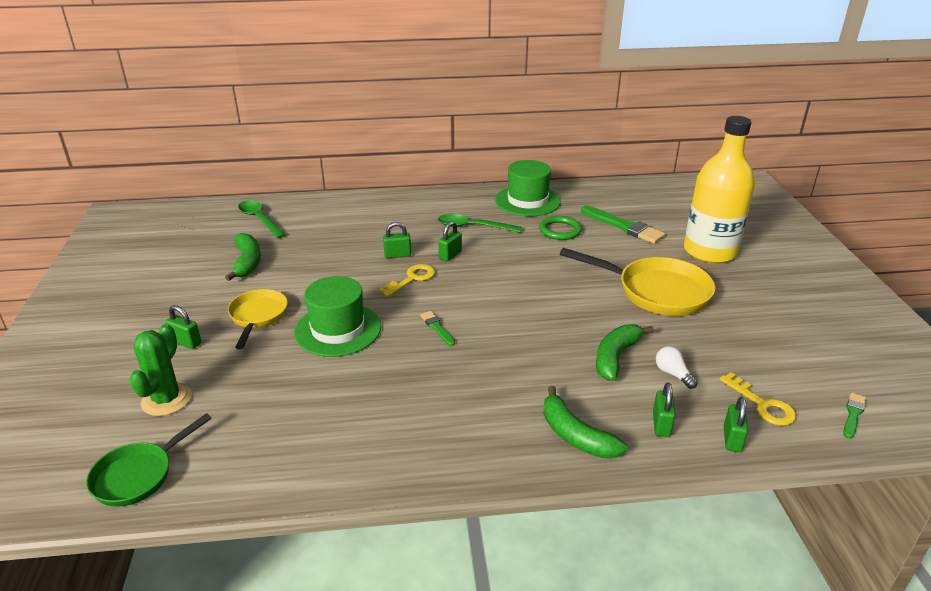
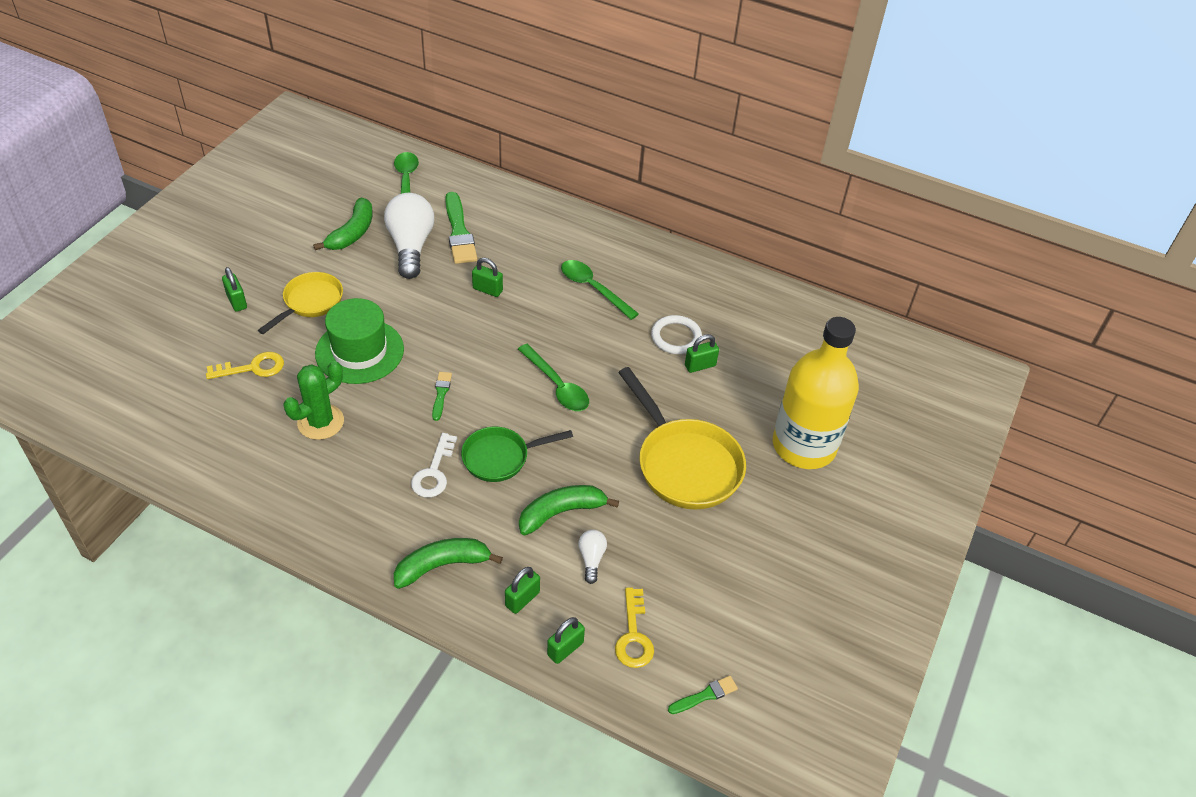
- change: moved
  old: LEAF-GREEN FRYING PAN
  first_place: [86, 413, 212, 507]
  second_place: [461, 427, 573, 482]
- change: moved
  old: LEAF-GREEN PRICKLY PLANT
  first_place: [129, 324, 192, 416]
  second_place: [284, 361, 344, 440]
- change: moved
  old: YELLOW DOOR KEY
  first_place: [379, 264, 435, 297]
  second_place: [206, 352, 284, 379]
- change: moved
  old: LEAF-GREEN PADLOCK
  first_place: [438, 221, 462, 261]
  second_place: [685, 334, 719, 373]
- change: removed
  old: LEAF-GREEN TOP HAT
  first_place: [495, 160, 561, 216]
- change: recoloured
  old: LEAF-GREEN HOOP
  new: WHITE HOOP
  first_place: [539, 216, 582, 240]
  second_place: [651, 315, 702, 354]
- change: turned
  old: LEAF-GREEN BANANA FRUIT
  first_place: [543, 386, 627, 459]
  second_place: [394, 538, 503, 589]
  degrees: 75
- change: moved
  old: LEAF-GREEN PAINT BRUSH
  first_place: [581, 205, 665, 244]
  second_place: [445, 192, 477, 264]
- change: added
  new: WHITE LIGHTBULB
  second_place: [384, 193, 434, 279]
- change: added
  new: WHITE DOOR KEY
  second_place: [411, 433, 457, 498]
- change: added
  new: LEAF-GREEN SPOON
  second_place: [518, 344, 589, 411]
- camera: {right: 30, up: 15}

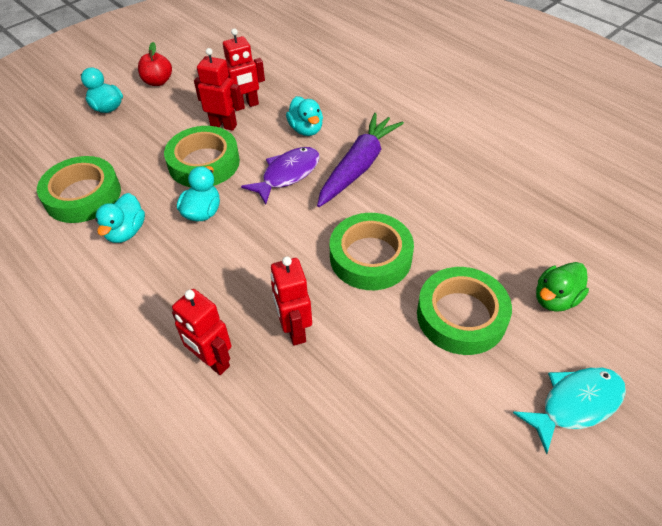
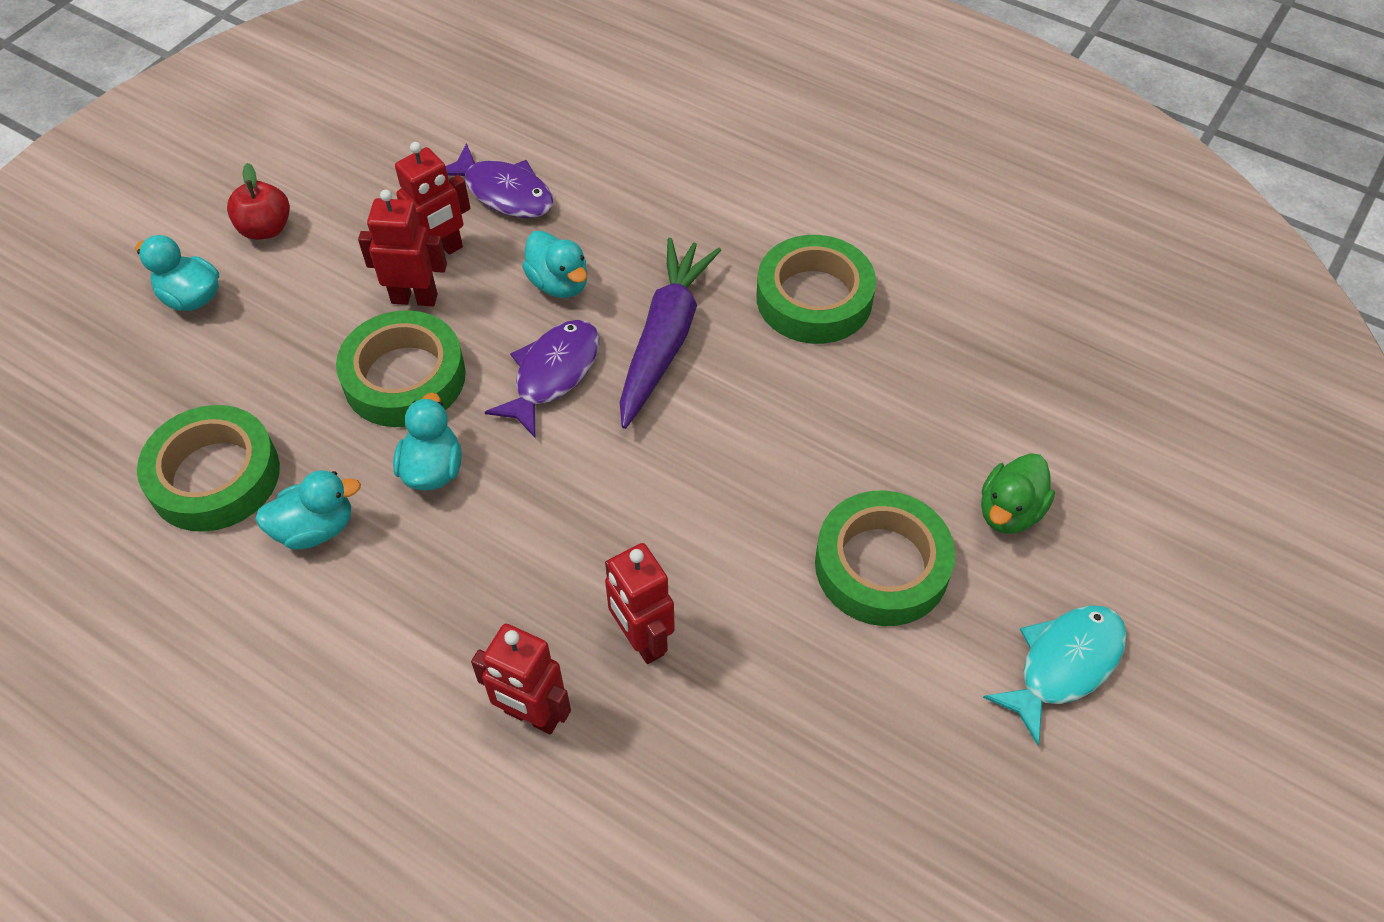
- change: turned
  old: TURQUOISE TOY DUCK
  first_place: [95, 193, 145, 243]
  second_place: [255, 470, 361, 550]
  degrees: -105
- change: moved
  old: LEAF-GREEN ROLL OF TAPE
  first_place: [330, 213, 414, 290]
  second_place: [756, 235, 876, 344]
- change: added
  new: ROYAL PURPLE FISH FIGURE
  second_place: [446, 143, 554, 218]
- camera: {right: -15, up: 5}

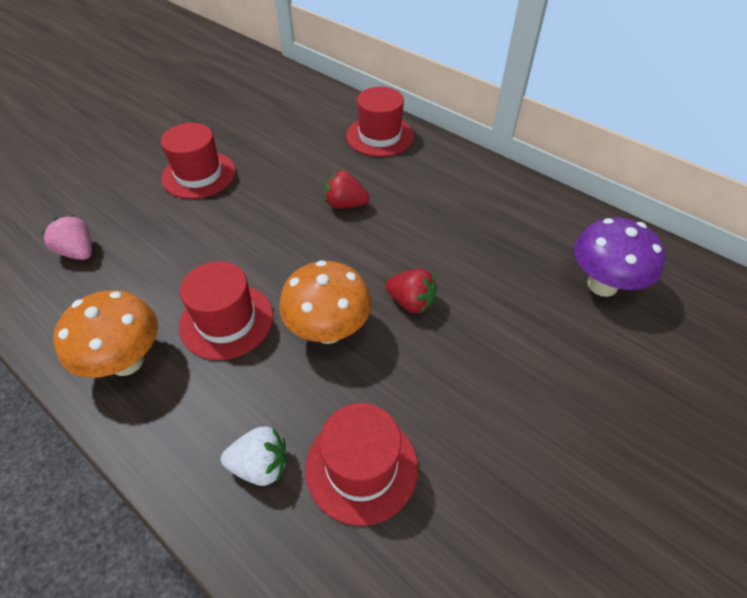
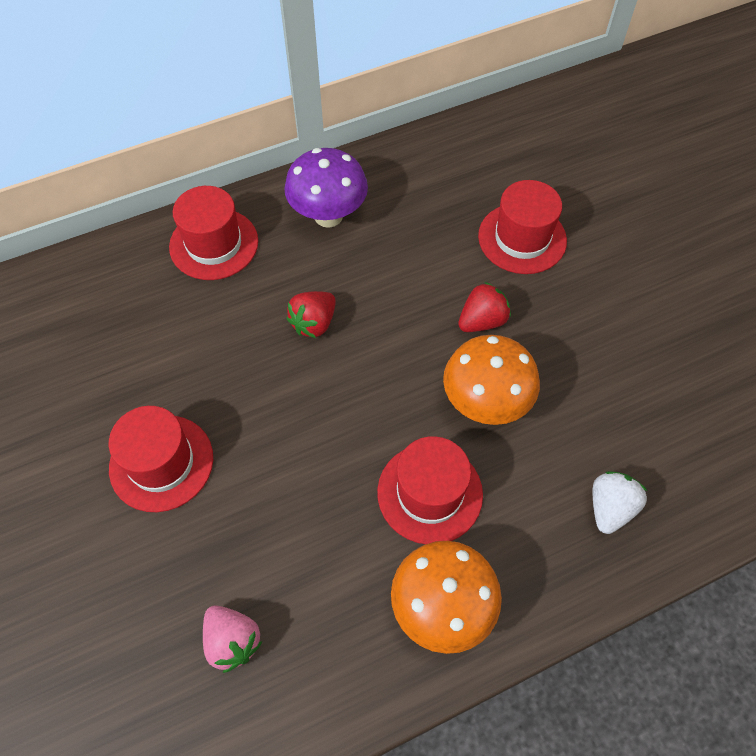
- change: turned
  old: ROSY TOY STRAWBERRY
  first_place: [42, 215, 92, 260]
  second_place: [203, 606, 263, 673]
  degrees: -105
- change: moved
  old: RED TOP HAT
  first_place: [305, 403, 418, 526]
  second_place: [478, 180, 567, 274]
- change: moved
  old: ROYAL PURPLE TOADSTOOL
  first_place: [574, 217, 665, 297]
  second_place: [284, 148, 368, 228]
- camera: {right: -65, up: 10}

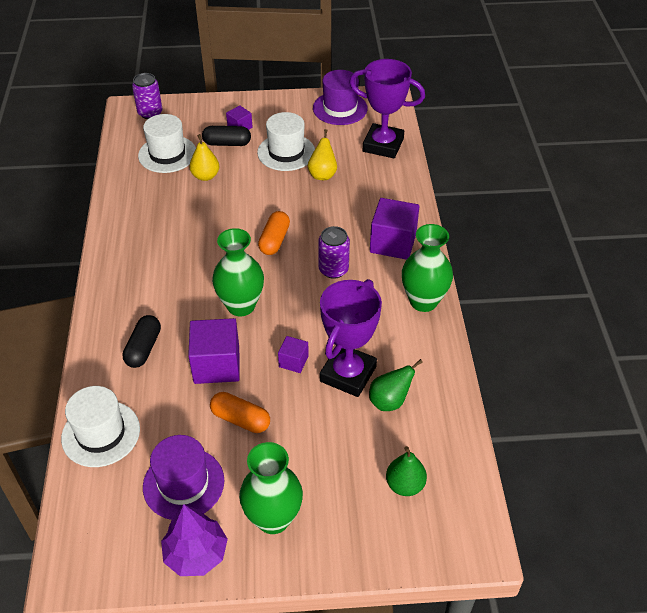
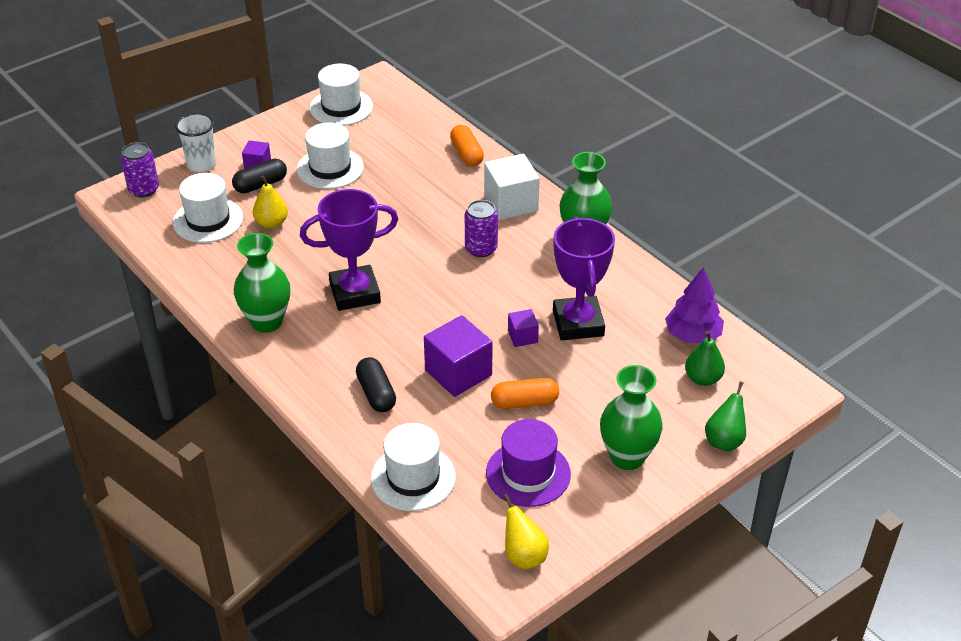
- change: moved
  old: ROYAL PURPLE TOY TREE
  first_place: [161, 504, 228, 576]
  second_place: [665, 267, 724, 343]
- change: moved
  old: LEAF-GREEN VASE
  first_place: [212, 228, 264, 316]
  second_place: [234, 233, 290, 333]
- change: moved
  old: BRIGHT ORANGE CAPSULE
  first_place: [258, 211, 290, 255]
  second_place: [450, 125, 484, 166]
- change: moved
  old: YELLOW PEAR
  first_place: [308, 129, 337, 180]
  second_place: [503, 494, 549, 569]
- change: recoloured
  old: ROYAL PURPLE TOP HAT
  new: WHITE TOP HAT
  first_place: [313, 70, 368, 125]
  second_place: [310, 64, 373, 126]
- change: moved
  old: ROYAL PURPLE TROPHY
  first_place: [349, 59, 425, 158]
  second_place: [300, 189, 398, 311]
- change: moved
  old: LEAF-GREEN PEAR
  first_place: [369, 359, 423, 411]
  second_place: [705, 382, 746, 451]
- change: recoloured
  old: ROYAL PURPLE CUBE
  new: WHITE CUBE
  first_place: [370, 198, 420, 260]
  second_place: [484, 154, 540, 220]
- change: added
  new: WHITE TUMBLER
  second_place: [175, 113, 216, 172]
- camera: {right: -35, up: -5}

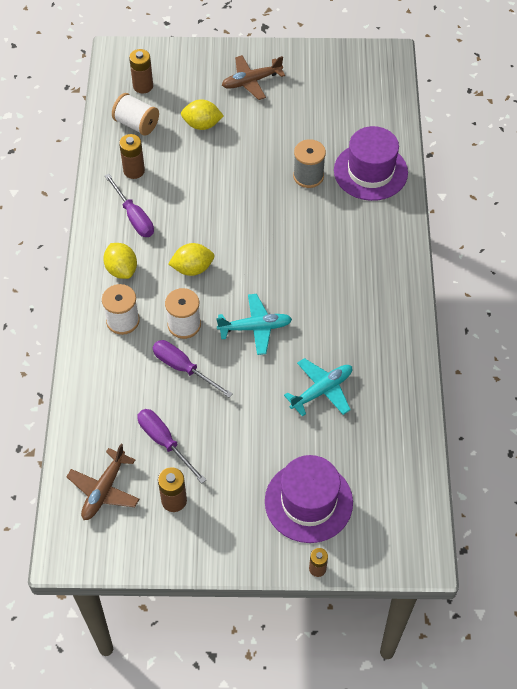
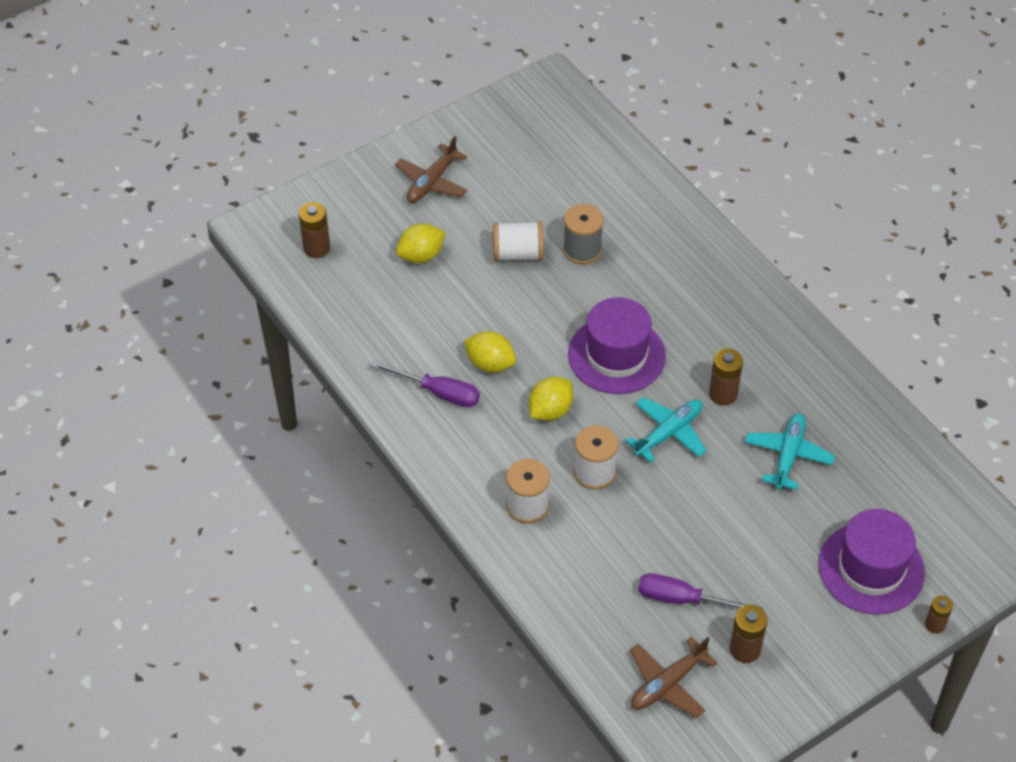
- change: turned
  old: DARK BROWN PLANE
  first_place: [66, 444, 139, 520]
  second_place: [630, 637, 718, 718]
  degrees: 60
- change: moved
  old: YELLOW LEMON
  first_place: [103, 243, 137, 279]
  second_place: [464, 331, 516, 373]
- change: moved
  old: WHITE BOBBIN
  first_place: [112, 93, 159, 136]
  second_place: [493, 221, 543, 262]
- change: moved
  old: DARK BROWN BATTERY
  first_place: [119, 134, 145, 179]
  second_place: [709, 348, 743, 406]
- change: removed
  old: ROYAL PURPLE SCREWDRIVER
  first_place: [153, 340, 233, 398]
- change: moved
  old: ROYAL PURPLE TOP HAT
  first_place: [334, 126, 408, 201]
  second_place: [568, 297, 666, 394]
- camera: {right: -35, up: -5}

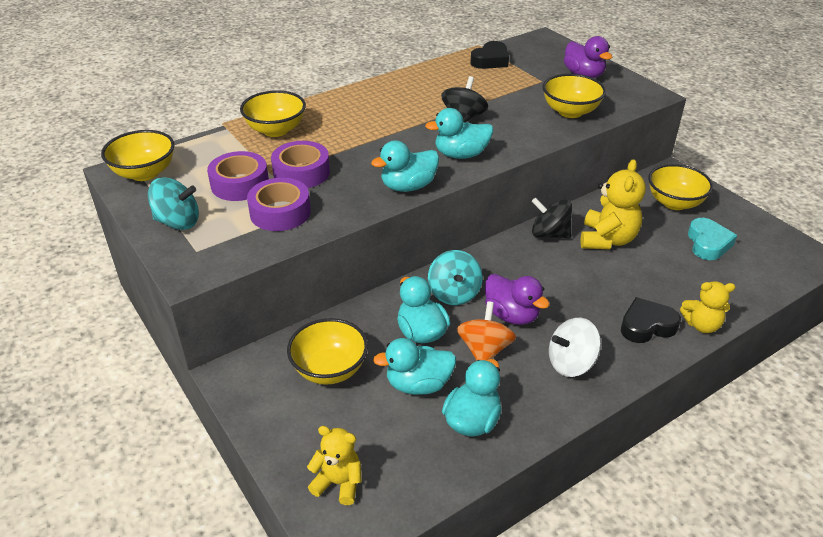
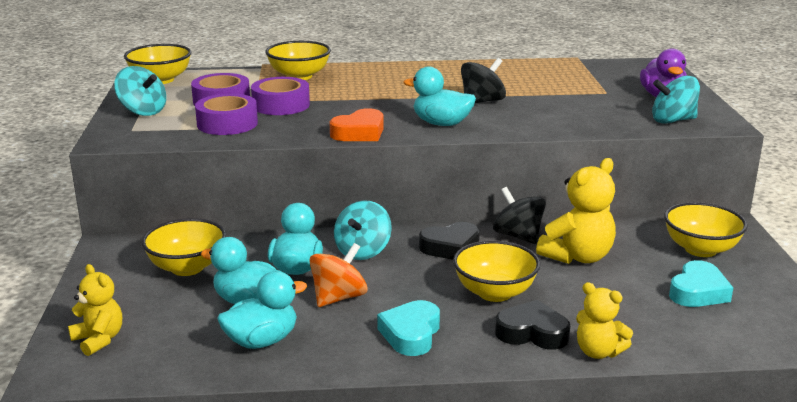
- change: replaced
  old: TURQUOISE TOY DUCK
  new: BRIGHT ORANGE HEART
  first_place: [371, 140, 439, 192]
  second_place: [329, 108, 384, 141]
- change: moved
  old: BLACK HEART
  first_place: [470, 41, 509, 69]
  second_place: [419, 222, 480, 260]
- change: removed
  old: ROYAL PURPLE TOY DUCK
  first_place: [485, 274, 550, 325]
- change: moved
  old: YELLOW BOWL
  first_place: [542, 74, 606, 118]
  second_place: [453, 240, 540, 302]
- change: replaced
  old: WHITE TOY TOP
  new: TURQUOISE HEART
  first_place: [549, 318, 601, 377]
  second_place: [377, 300, 440, 356]
- change: added
  new: TURQUOISE TOY TOP
  second_place: [652, 76, 700, 124]
- camera: {right: 30, up: -15}

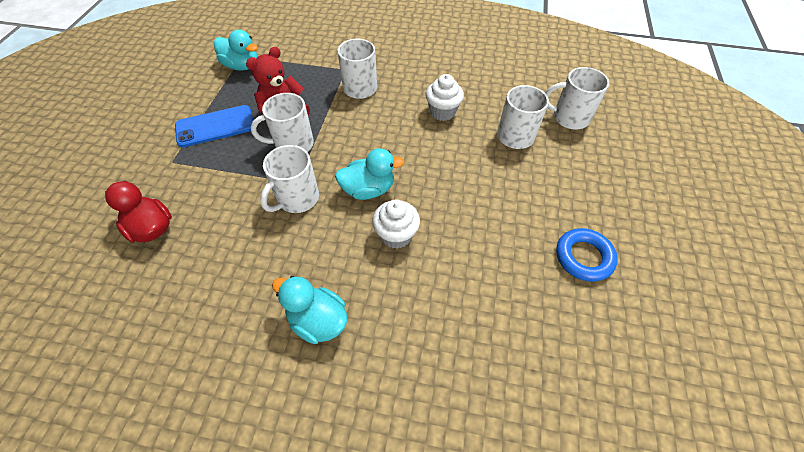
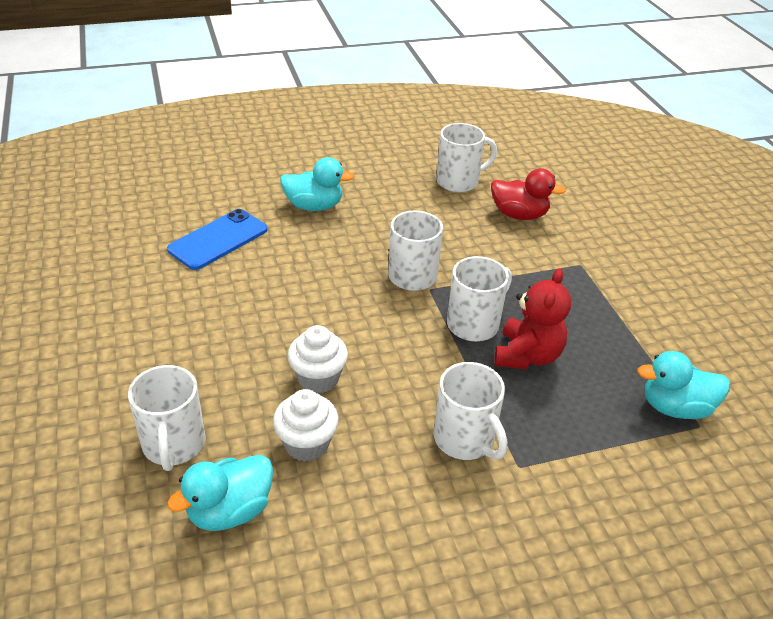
- change: moved
  old: BLUE PHONE
  first_place: [175, 105, 253, 147]
  second_place: [167, 209, 267, 270]
- change: moved
  old: TURQUOISE TOY DUCK
  first_place: [335, 148, 404, 200]
  second_place: [167, 455, 273, 531]
- change: moved
  old: WHITE FAIRY CAKE
  first_place: [372, 199, 420, 249]
  second_place: [287, 325, 348, 394]
- change: moved
  old: WHITE TEA MUG
  first_place: [545, 67, 609, 129]
  second_place: [436, 123, 497, 192]
- change: removed
  old: BLUE HOOP
  first_place: [556, 228, 618, 282]
- camera: {right: 150, up: -15}

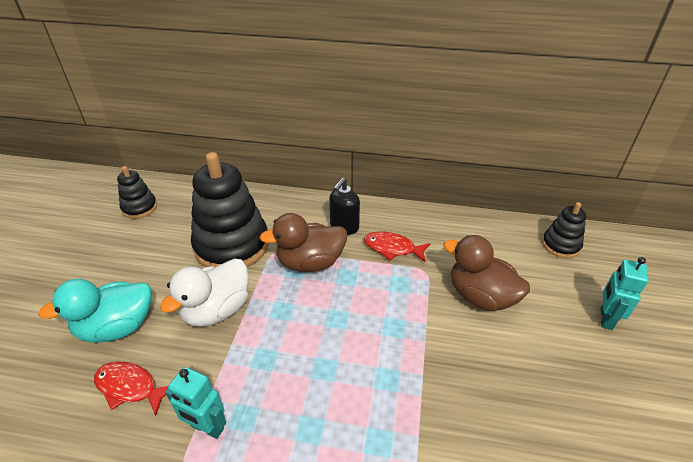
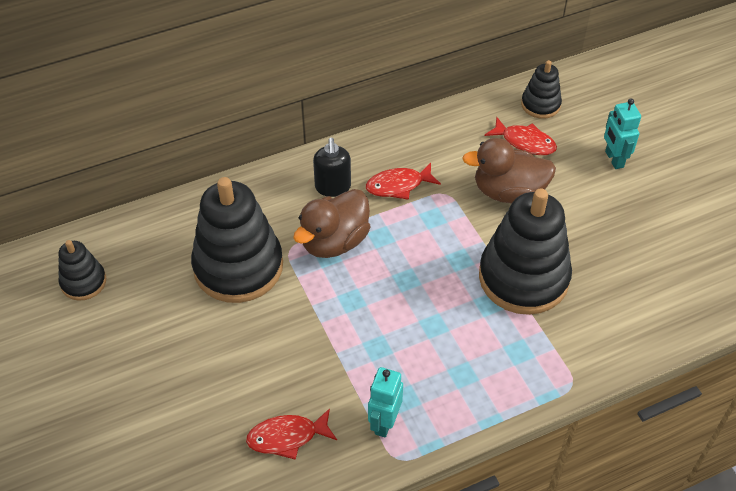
- change: removed
  old: TURQUOISE TOY DUCK
  first_place: [38, 279, 151, 343]
- change: removed
  old: WHITE TOY DUCK
  first_place: [160, 258, 249, 327]
- change: turned
  old: TURQUOISE ROBOT
  first_place: [165, 367, 226, 439]
  second_place: [368, 367, 403, 438]
  degrees: 120
- change: added
  new: BLACK RING STACKER
  second_place: [479, 188, 572, 315]
- change: added
  new: RED FISH FIGURE
  second_place: [485, 117, 557, 155]
- camera: {right: -35, up: 10}

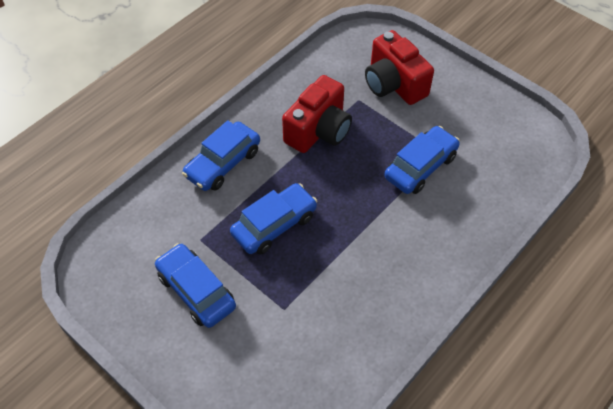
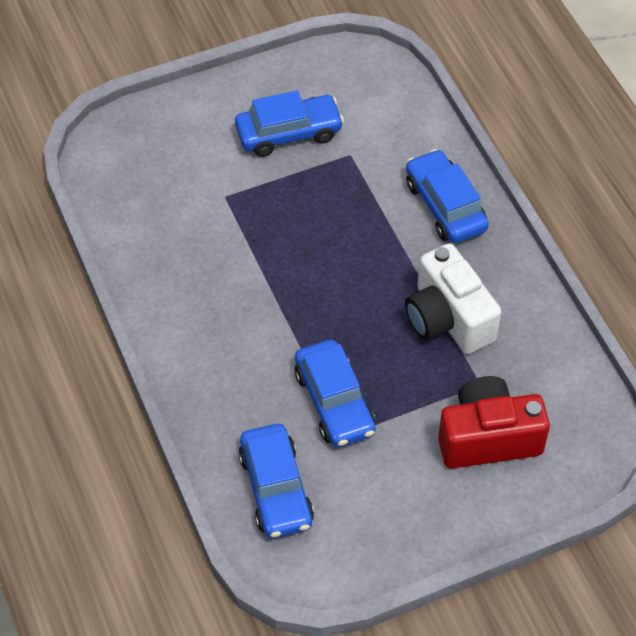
- change: moved
  old: BLUE AUTOMOBILE
  first_place: [230, 183, 317, 255]
  second_place: [238, 424, 314, 538]
- change: recoloured
  old: RED PHOTO CAMERA
  new: WHITE PHOTO CAMERA
  first_place: [282, 75, 352, 153]
  second_place: [405, 243, 502, 354]
- camera: {right: 115, up: 0}

